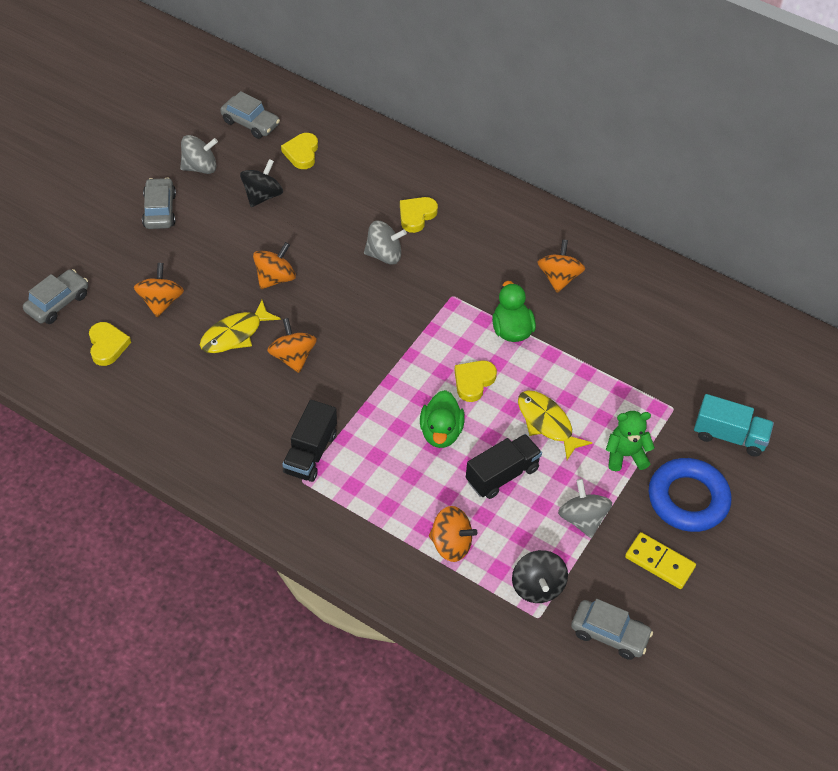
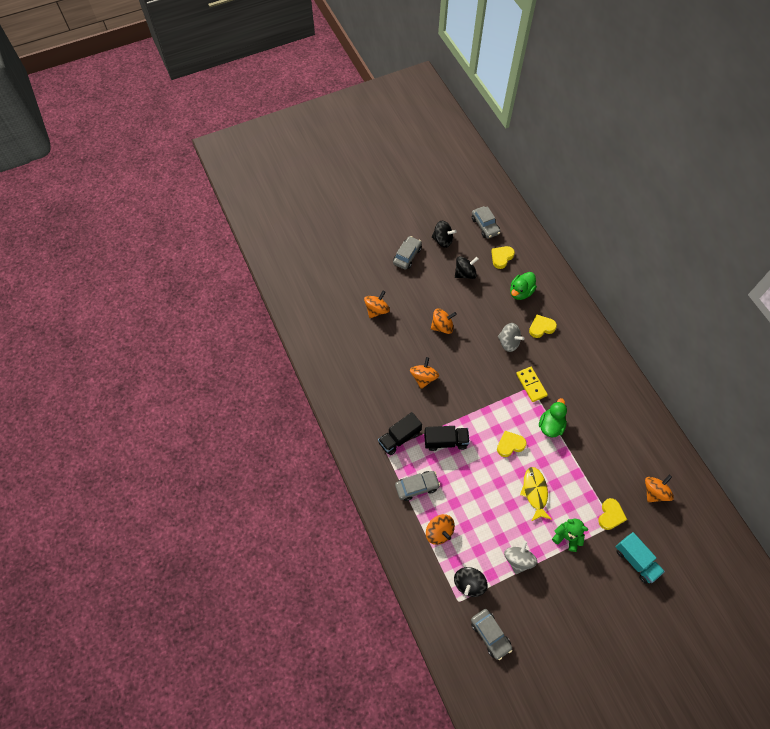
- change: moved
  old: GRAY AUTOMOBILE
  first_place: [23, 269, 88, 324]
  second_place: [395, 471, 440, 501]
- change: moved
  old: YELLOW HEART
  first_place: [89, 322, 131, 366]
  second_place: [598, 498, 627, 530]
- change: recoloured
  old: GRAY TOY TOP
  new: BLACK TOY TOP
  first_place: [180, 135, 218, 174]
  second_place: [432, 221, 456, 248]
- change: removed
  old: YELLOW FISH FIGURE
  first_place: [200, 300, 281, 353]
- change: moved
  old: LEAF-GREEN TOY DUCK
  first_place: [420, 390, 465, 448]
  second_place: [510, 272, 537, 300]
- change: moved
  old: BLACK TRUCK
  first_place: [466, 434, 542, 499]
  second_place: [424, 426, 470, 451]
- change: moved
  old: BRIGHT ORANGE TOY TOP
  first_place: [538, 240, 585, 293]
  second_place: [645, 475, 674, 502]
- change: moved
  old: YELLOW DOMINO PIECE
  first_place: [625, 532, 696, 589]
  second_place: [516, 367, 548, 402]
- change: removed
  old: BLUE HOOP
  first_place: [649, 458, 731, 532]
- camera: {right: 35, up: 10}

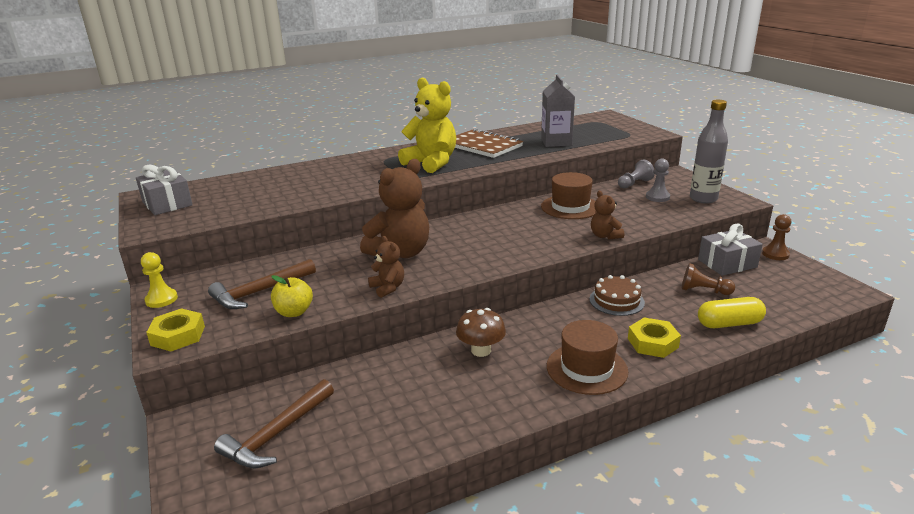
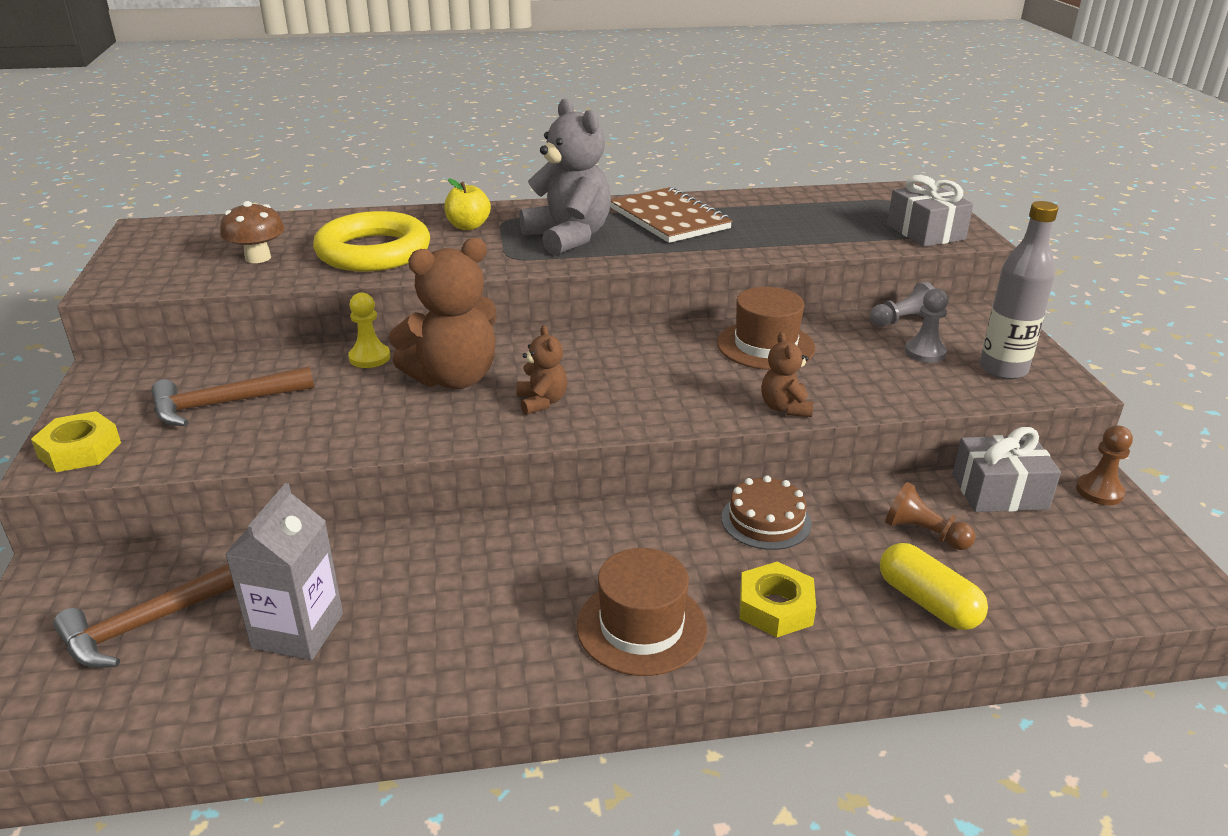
- change: moved
  old: GRAY GIFT
  first_place: [136, 165, 193, 215]
  second_place: [887, 175, 973, 247]
- change: moved
  old: YELLOW PAWN
  first_place: [141, 252, 178, 308]
  second_place: [348, 292, 390, 368]
- change: moved
  old: YELLOW APPLE
  first_place: [271, 275, 313, 317]
  second_place: [444, 178, 491, 230]
- change: moved
  old: DARK BROWN STUFFED BEAR
  first_place: [368, 236, 404, 298]
  second_place: [516, 325, 567, 415]
- change: recoloured
  old: YELLOW STUFFED BEAR
  new: GRAY STUFFED BEAR
  first_place: [398, 77, 456, 173]
  second_place: [519, 99, 611, 256]
- change: moved
  old: DARK BROWN TOADSTOOL
  first_place: [456, 308, 506, 357]
  second_place: [220, 201, 285, 263]
- change: moved
  old: GRAY CARTON
  first_place: [541, 75, 575, 147]
  second_place: [225, 483, 343, 660]
- change: turned
  old: YELLOW CAPSULE
  first_place: [698, 297, 766, 328]
  second_place: [880, 543, 988, 630]
  degrees: 45
- change: added
  new: YELLOW HOOP
  second_place: [313, 211, 430, 271]
- camera: {right: 15, up: 5}

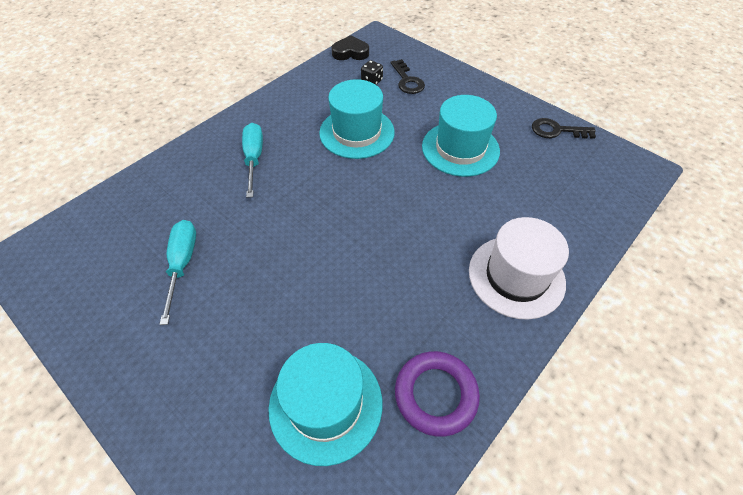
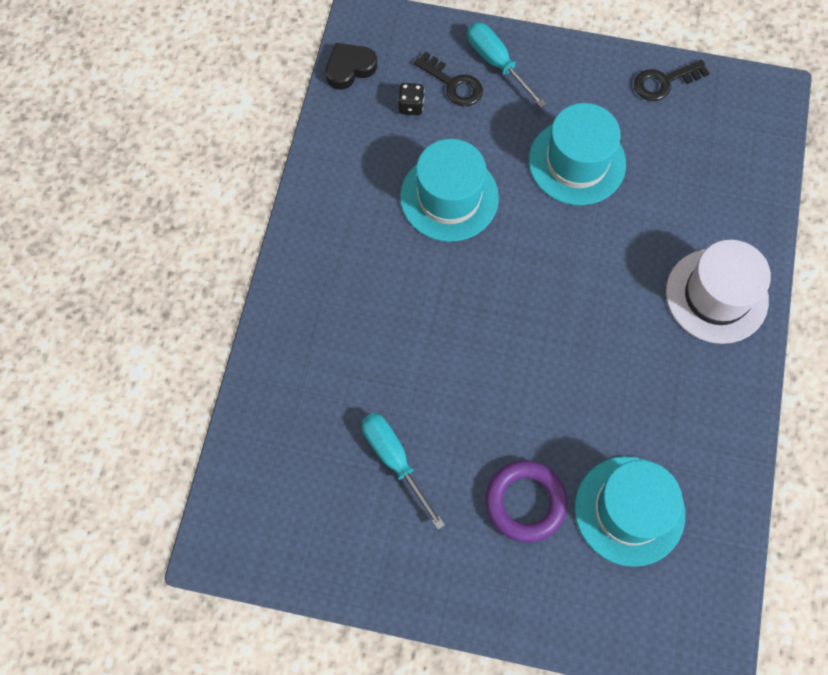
- change: moved
  old: TURQUOISE SCREWDRIVER
  first_place: [242, 123, 263, 198]
  second_place: [467, 22, 547, 108]
- change: moved
  old: ROYAL PURPLE HOOP
  first_place: [395, 351, 480, 437]
  second_place: [485, 460, 567, 542]
- camera: {right: -30, up: 15}

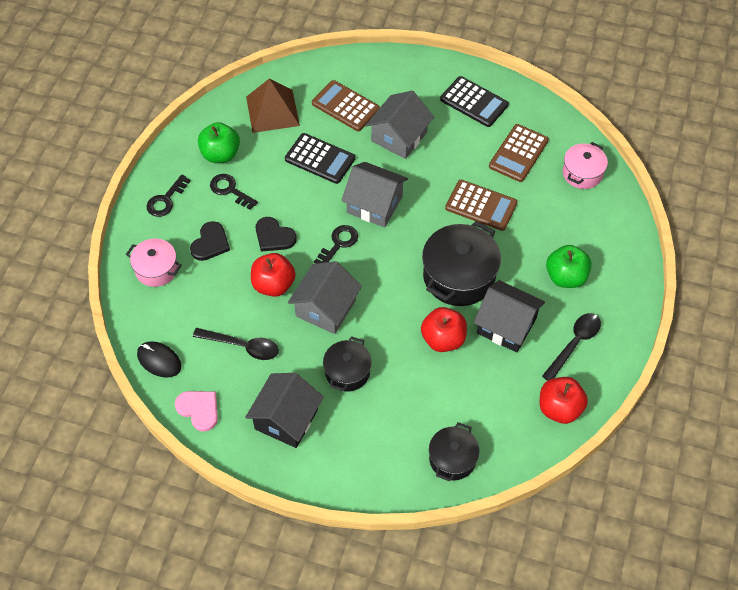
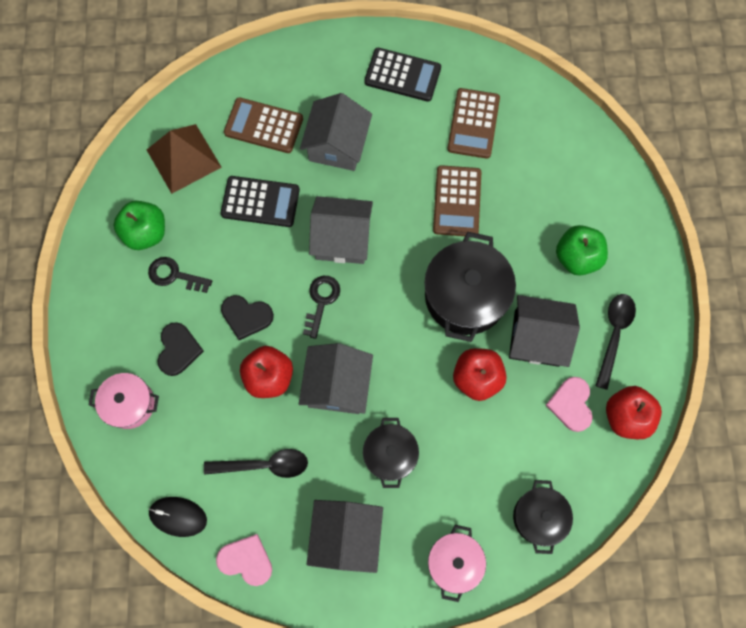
- change: removed
  old: BLACK DOOR KEY
  first_place: [147, 174, 190, 217]
- change: turned
  old: DARK BROWN ADDING MACHINE
  first_place: [445, 180, 518, 231]
  second_place: [433, 165, 481, 236]
  degrees: 90
- change: moved
  old: ROSY POT
  first_place: [563, 142, 608, 189]
  second_place: [428, 525, 486, 602]
- change: added
  new: ROSY HEART
  second_place: [546, 377, 593, 432]
- camera: {right: -20, up: 15}

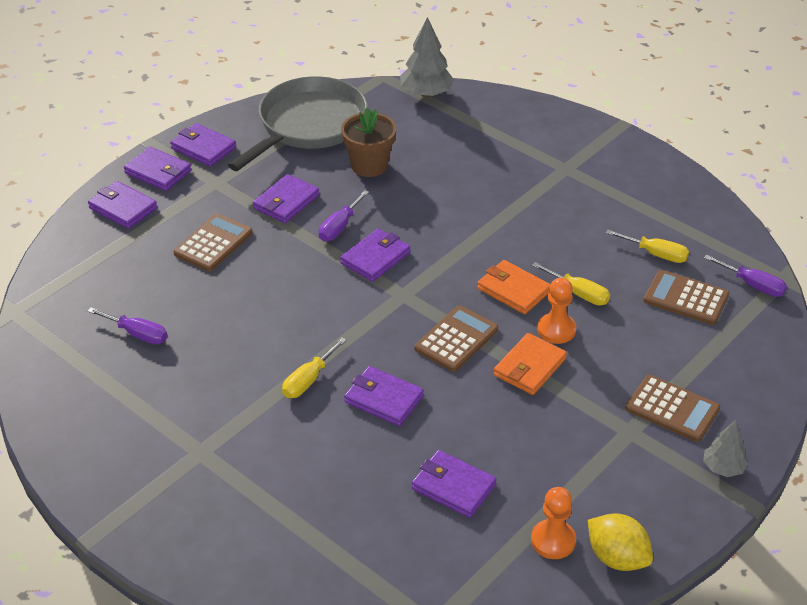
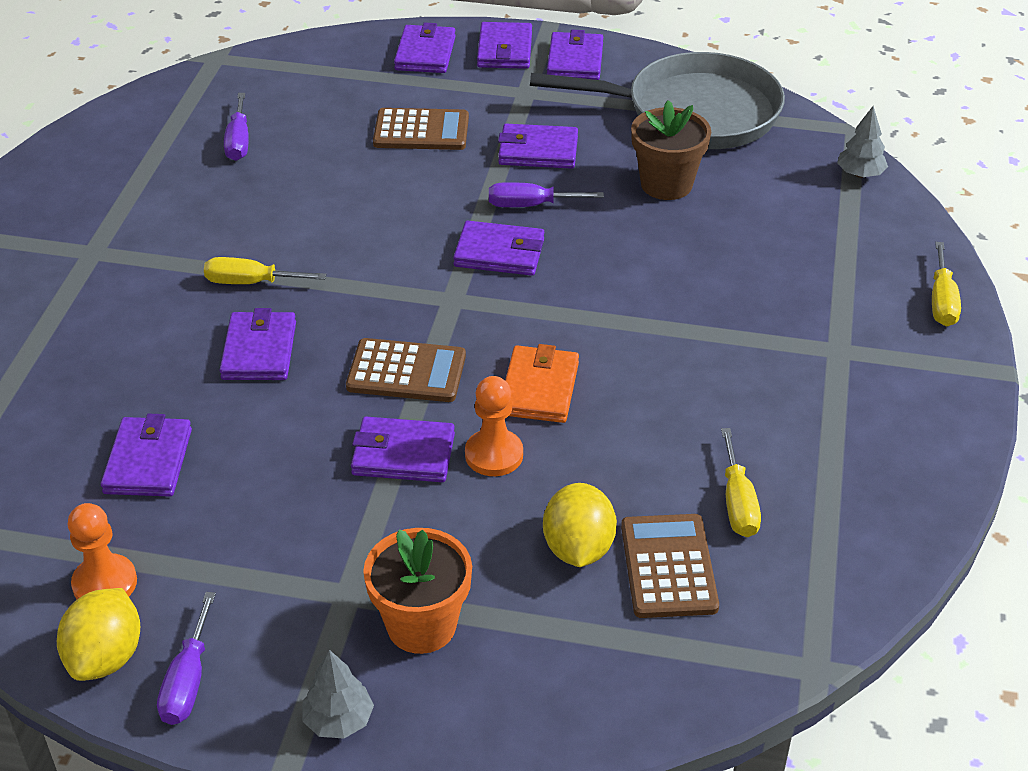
- change: resized
  old: GRAY TOY TREE
  first_place: [400, 17, 454, 97]
  second_place: [837, 106, 888, 178]
  factor: 0.61
- change: recoloured
  old: BRIGHT ORANGE BILLFOLD
  new: ROYAL PURPLE BILLFOLD
  first_place: [494, 333, 567, 395]
  second_place: [351, 417, 455, 482]
- change: moved
  old: YELLOW SCREWDRIVER
  first_place: [532, 262, 610, 305]
  second_place: [932, 242, 961, 327]
- change: replaced
  old: DARK BROWN ADDING MACHINE
  new: BRIGHT ORANGE PLANT POT
  first_place: [626, 375, 720, 442]
  second_place: [363, 528, 472, 654]
- change: moved
  old: ROYAL PURPLE SCREWDRIVER
  first_place: [704, 255, 787, 297]
  second_place: [157, 592, 216, 725]
- change: added
  new: YELLOW LEMON
  second_place: [543, 483, 617, 567]
- camera: {right: 60, up: 0}

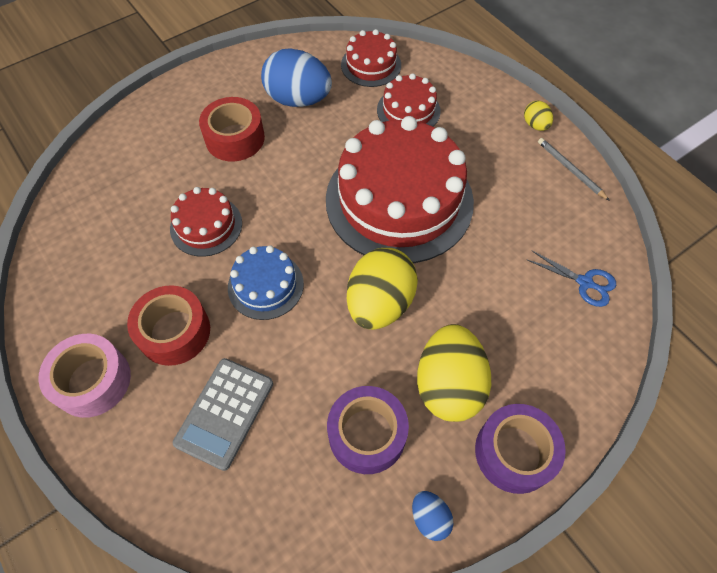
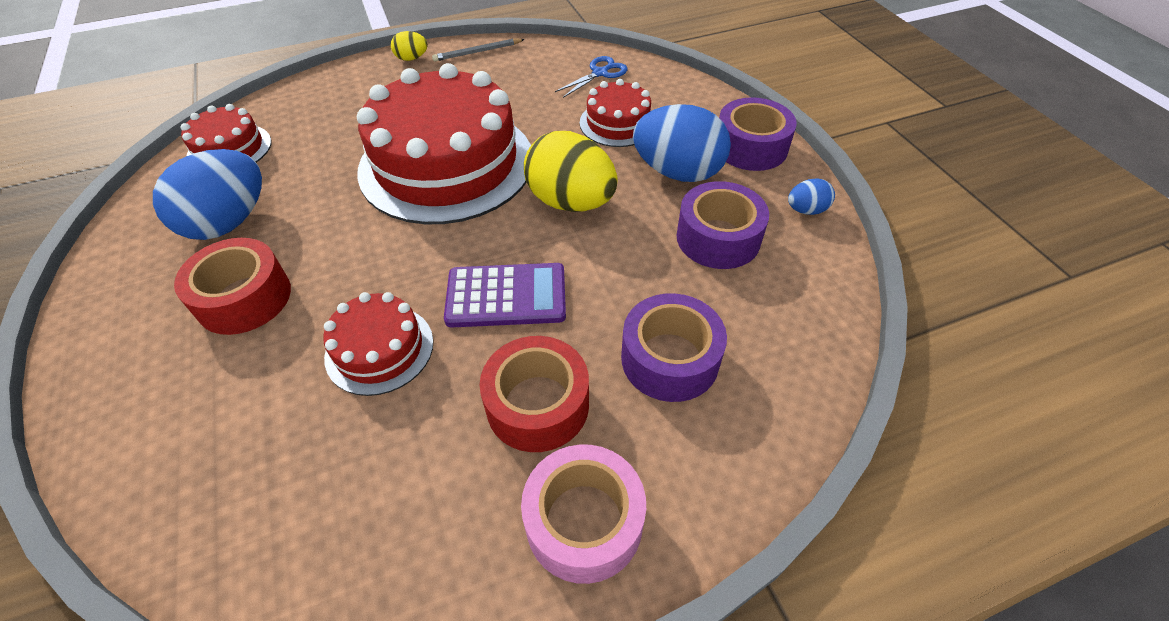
- change: replaced
  old: GRAY ADDING MACHINE
  new: ROYAL PURPLE ROLL OF TAPE
  first_place: [173, 358, 273, 471]
  second_place: [621, 293, 727, 402]
- change: replaced
  old: BLUE CAKE
  new: ROYAL PURPLE ADDING MACHINE
  first_place: [228, 245, 304, 320]
  second_place: [444, 263, 566, 328]
- change: moved
  old: RED CAKE
  first_place: [377, 73, 441, 127]
  second_place: [580, 79, 651, 147]
- change: recoloured
  old: YELLOW TOY EGG
  new: BLUE TOY EGG
  first_place: [417, 324, 491, 422]
  second_place: [633, 104, 731, 182]
- camera: {right: -75, up: -10}

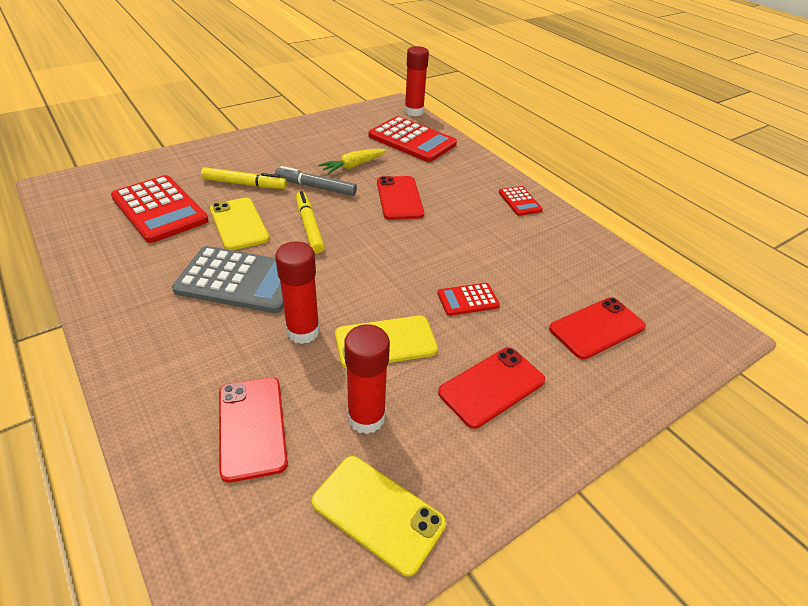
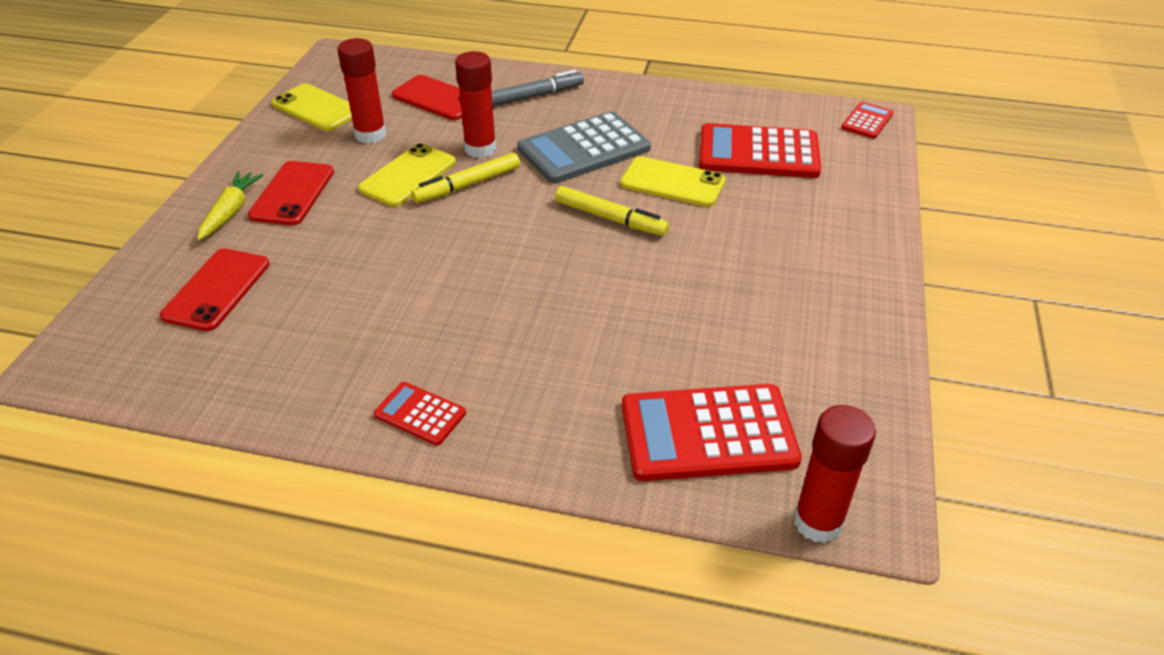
- change: moved
  old: YELLOW MARKER PEN
  first_place: [201, 167, 287, 189]
  second_place: [411, 153, 520, 203]
- change: moved
  old: GRAY MARKER PEN
  first_place: [275, 166, 357, 196]
  second_place: [492, 70, 584, 106]
- change: turned
  old: YELLOW PHONE
  first_place: [312, 456, 446, 576]
  second_place: [272, 83, 352, 131]
  degrees: 45
- change: moved
  old: YELLOW CARROT
  first_place: [318, 149, 387, 174]
  second_place: [197, 171, 263, 240]
- change: removed
  old: RED PHONE
  first_place: [377, 176, 424, 220]
- change: moved
  old: RED ADDING MACHINE
  first_place: [437, 283, 500, 316]
  second_place: [841, 102, 894, 139]
- camera: {right: 140, up: 0}

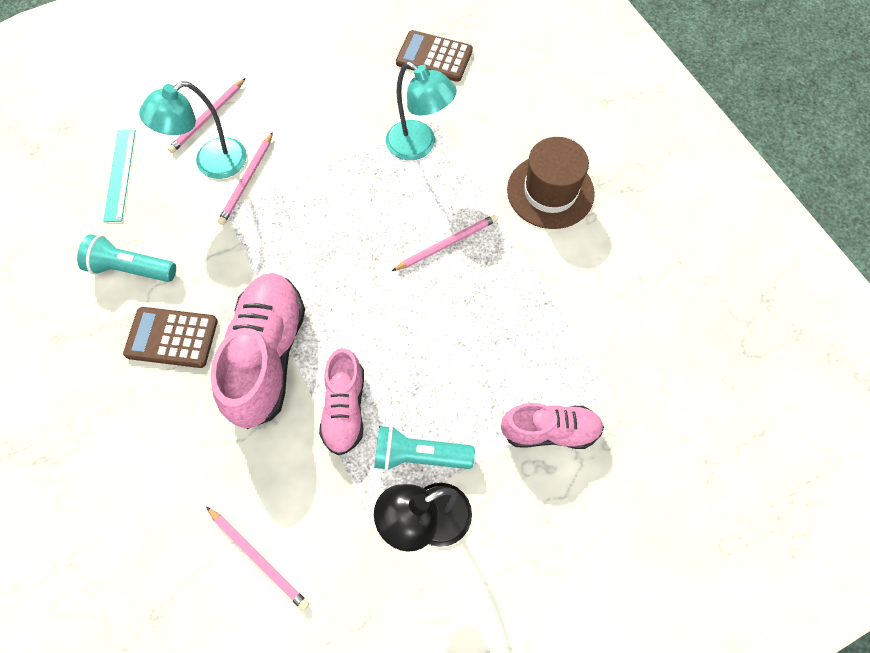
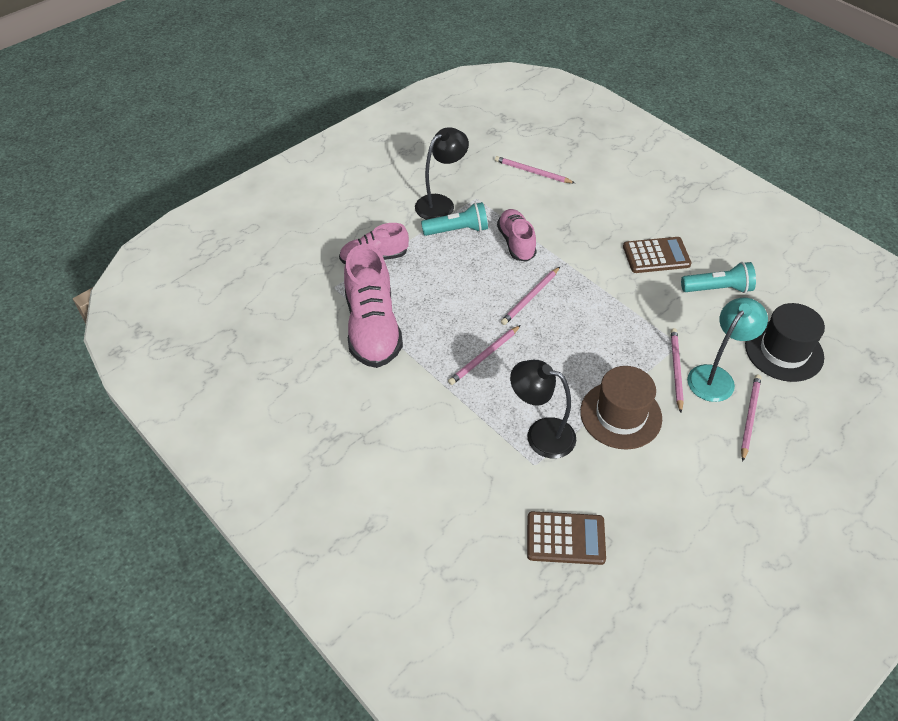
- change: replaced
  old: TURQUOISE MEASURING STICK
  new: BLACK TOP HAT
  first_place: [103, 130, 136, 222]
  second_place: [745, 303, 825, 382]
- change: moved
  old: ROSY SHOE
  first_place: [211, 273, 305, 429]
  second_place: [344, 244, 403, 368]
- change: recoloured
  old: TURQUOISE DESK LAMP
  new: BLACK DESK LAMP
  first_place: [386, 62, 457, 160]
  second_place: [510, 360, 576, 458]
- change: moved
  old: DARK BROWN TOP HAT
  first_place: [507, 137, 595, 229]
  second_place: [580, 366, 662, 450]
- change: added
  new: ROSY WOODEN PENCIL
  second_place: [501, 267, 560, 325]
- camera: {right: 165, up: -15}

